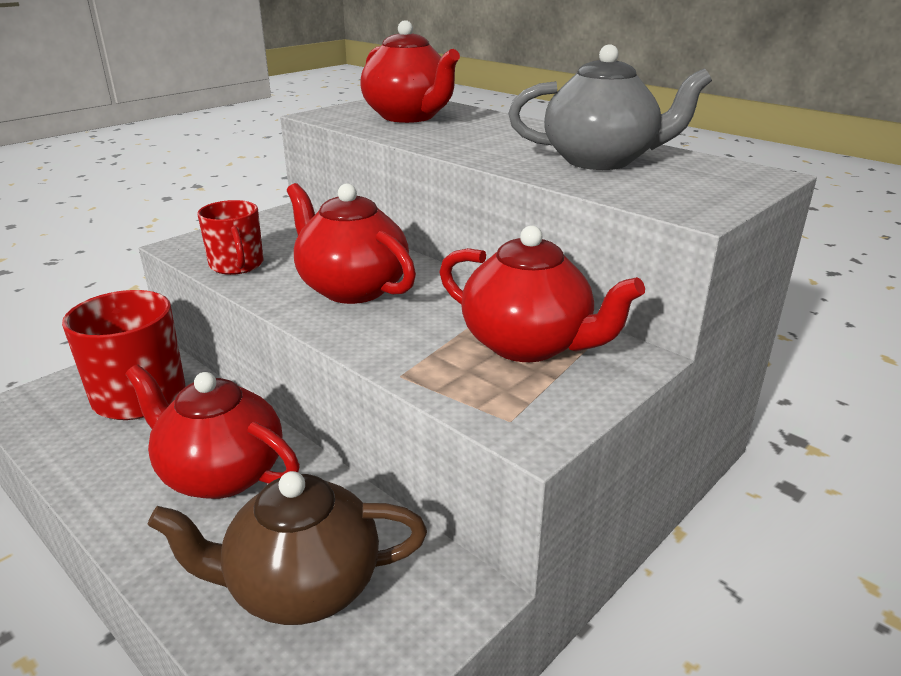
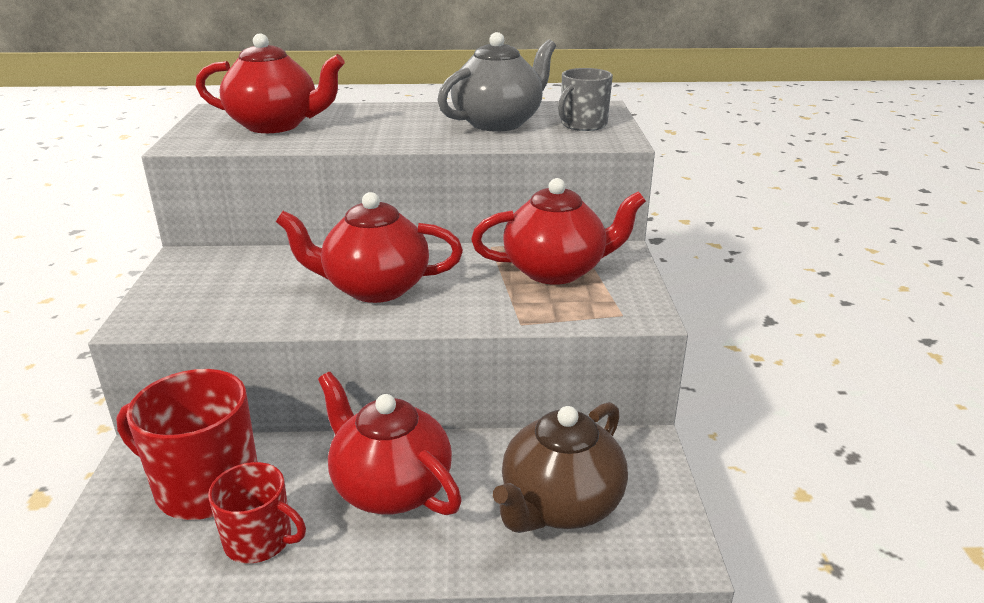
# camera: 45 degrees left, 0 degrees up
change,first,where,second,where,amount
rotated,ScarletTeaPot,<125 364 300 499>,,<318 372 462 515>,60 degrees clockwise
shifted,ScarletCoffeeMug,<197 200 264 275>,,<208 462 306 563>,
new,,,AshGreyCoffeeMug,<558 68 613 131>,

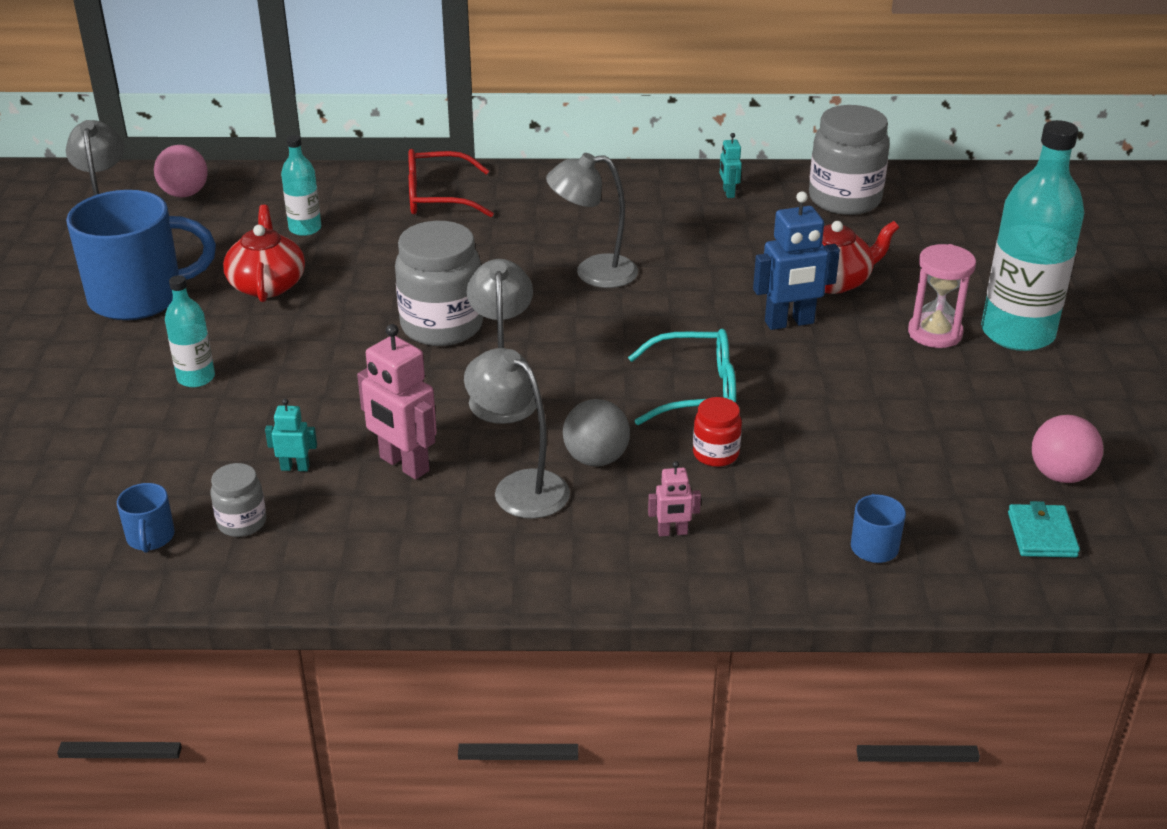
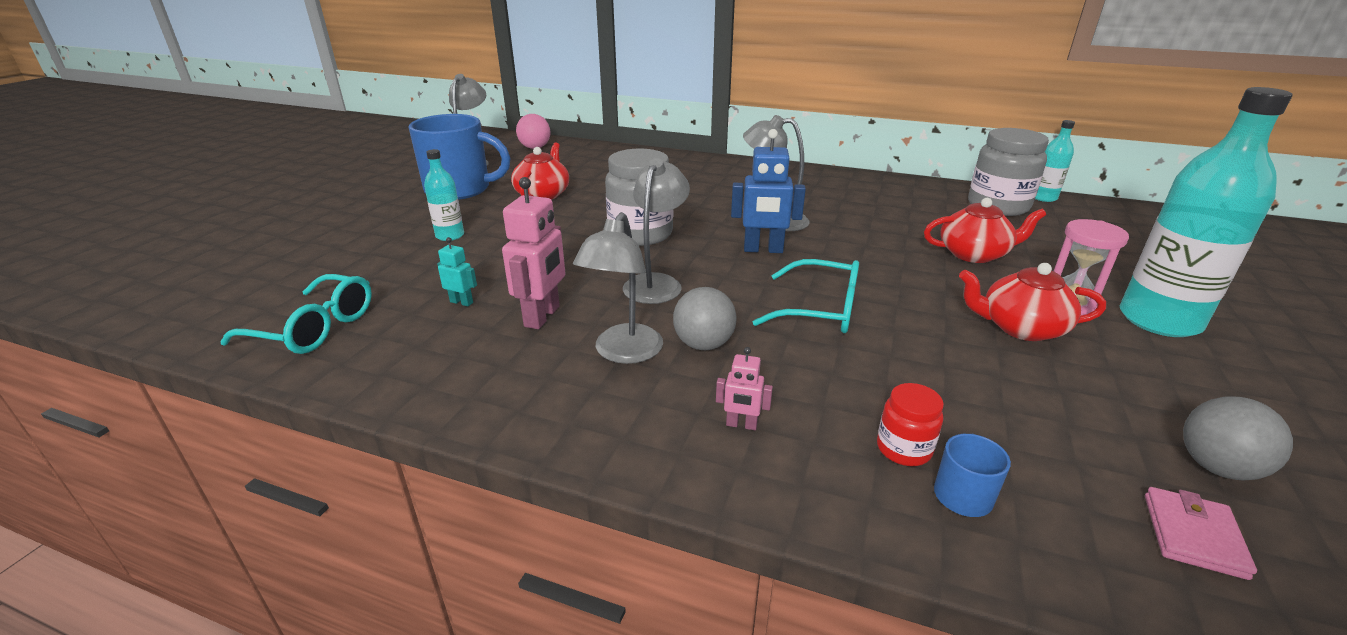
# camera: 20 degrees right, 5 degrees down
change,first,where,second,where,amount
swapped,RoyalBlueCoffeeMug,<117 483 175 553>,AquaEyeglasses,<220 274 372 354>,
gone,AshGreyJamJar,<211 463 266 537>,,,
shifted,AquaFlask,<281 135 321 236>,,<1035 120 1075 202>,
rotated,RosePinkToyRobot,<357 324 437 480>,,<502 177 566 329>,135 degrees counterclockwise
gone,ScarletEyeglasses,<408 149 494 217>,,,
rotated,AshGreyDeskLamp,<464 348 570 519>,,<573 212 663 364>,135 degrees counterclockwise
shifted,ScarletJamJar,<693 397 742 467>,,<877 383 944 466>,
gone,AquaToyRobot,<720 133 742 198>,,,
shifted,RoyalBlueToyRobot,<753 191 840 330>,,<731 129 806 253>,
repainted,AquaWallet,<1008 501 1080 557>,RosePinkWallet,<1145 487 1257 580>,
repainted,RosePinkSphere,<1032 415 1103 483>,AshGreySphere,<1183 396 1293 481>,
new,,,ScarletTeaPot,<959 263 1106 341>,

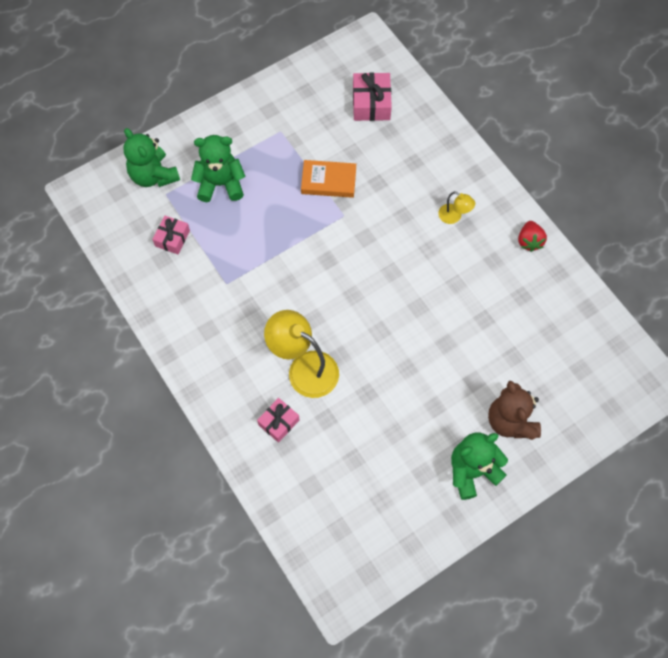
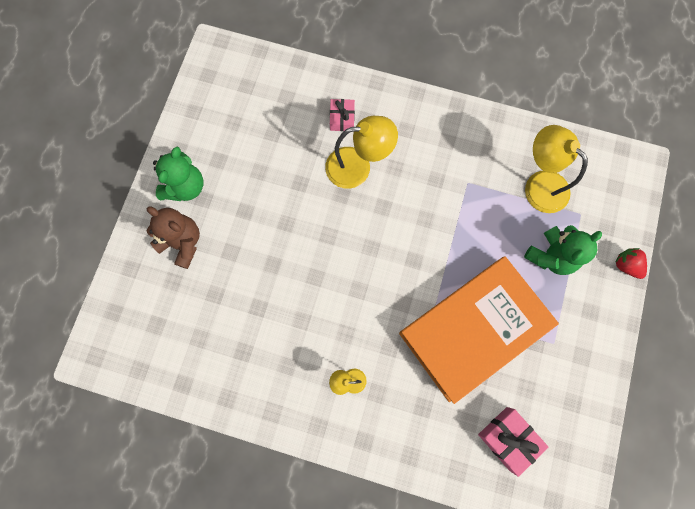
# camera: 140 degrees right, 10 degrees up
change,first,where,second,where,amount
gone,EmeraldTeddy,<123 128 180 187>,,,
swapped,RosePinkGift,<152 216 190 254>,GoldenDeskLamp,<525 125 588 213>,
scaled,OrangeHardcover,<301 160 356 198>,,<399 256 559 404>,x2.34
shifted,ScarletToyStrawberry,<518 221 547 252>,,<615 248 647 279>,

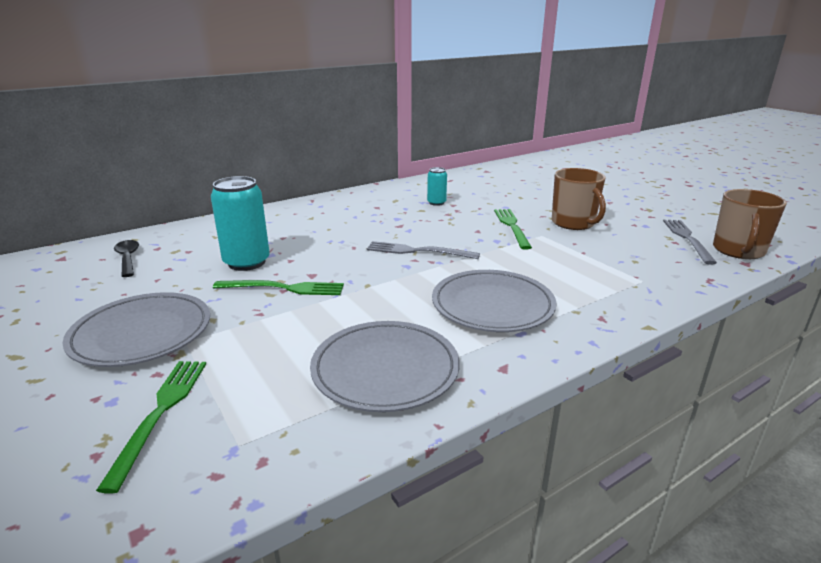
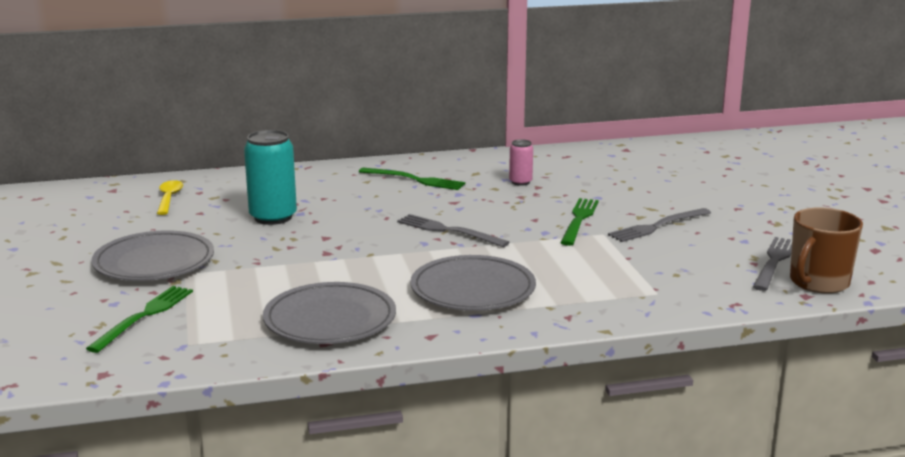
# camera: 20 degrees right, 5 degrees down
change,first,where,second,where,amount
repainted,BlackTablespoon,<114 240 139 277>,GoldenTablespoon,<157 180 183 215>,
shifted,EmeraldDinnerFork,<213 280 344 295>,,<359 168 465 190>,
repainted,AquaCan,<427 167 447 206>,RosePinkCan,<509 139 533 186>,
swapped,BrownCoffeeMug,<552 168 606 230>,AshGreyDinnerFork,<608 208 711 242>,

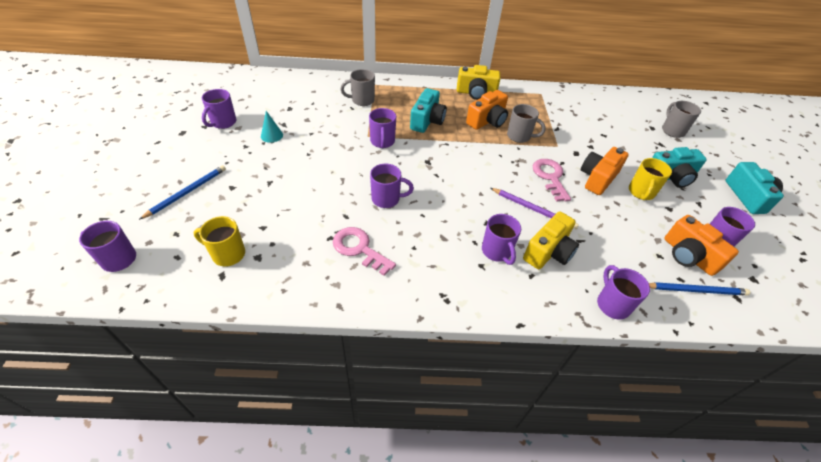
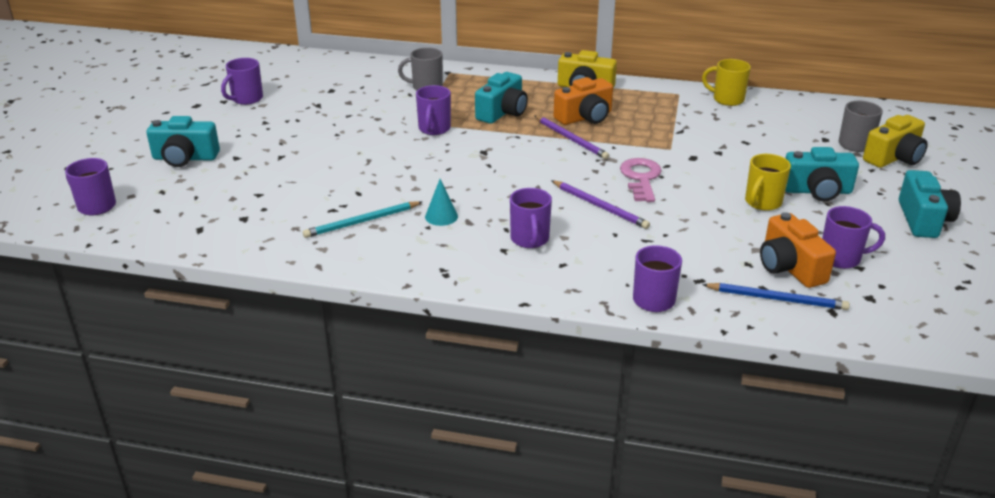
# camera: 15 degrees right, 15 degrees down
change,first,where,second,where,amount
swapped,RoyalBlueLeadPencil,<139 165 226 220>,AquaPhotoCamera,<147 116 220 167>,
shifted,GoldenCoffeeMug,<194 216 245 266>,,<702 59 751 106>,
shifted,AquaConeShape,<261 111 283 143>,,<425 179 458 226>,
swapped,RosePinkKey,<333 227 396 276>,AquaLeadPencil,<303 201 422 238>,
gone,VioletCoffeeMug,<370 164 414 208>,,,
gone,AshGreyCoffeeMug,<507 104 546 143>,,,
shifted,GoldenPhotoCamera,<523 211 579 269>,,<863 115 928 168>,
gone,OrangePhotoCamera,<581 147 629 195>,,,
new,,,VioletLeadPencil,<535 116 610 159>,

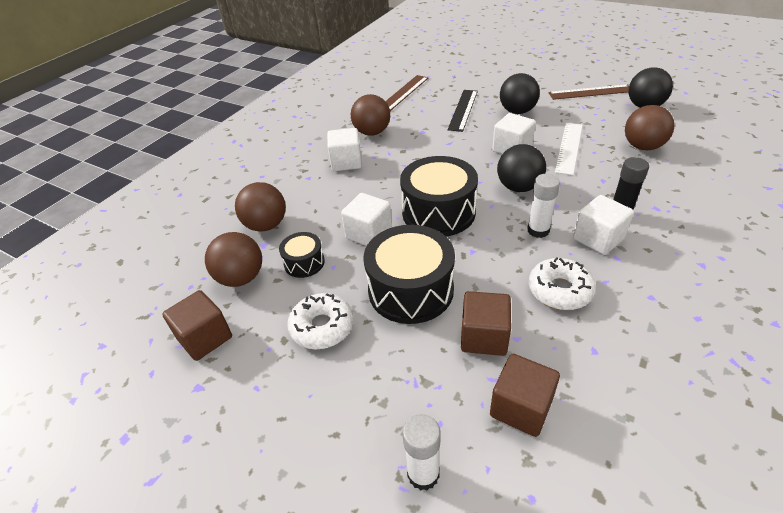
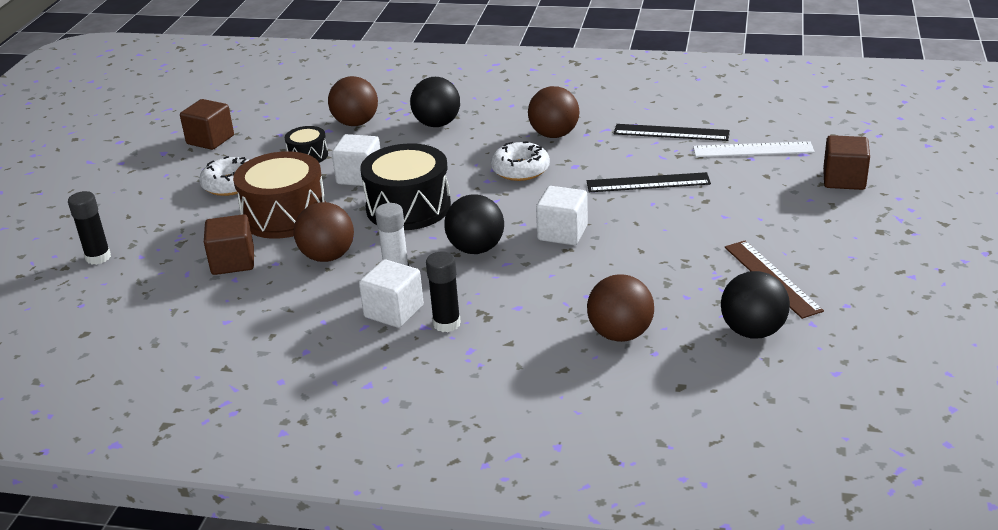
# camera: 70 degrees right, 10 degrees down
change,first,where,second,where,amount
shifted,BrownSphere,<205 232 262 287>,,<294 202 354 262>,
gone,SnowWhiteSolidCube,<327 128 362 171>,,,
repainted,BlackDrum,<364 225 455 324>,BrownDrum,<233 151 326 239>,
repainted,BrownMeasuringStick,<385 75 429 111>,BlackMeasuringStick,<614 124 730 141>,
repainted,SnowWhiteStickOfGlue,<402 414 440 491>,BlackStickOfGlue,<68 191 111 265>,
shifted,BrownSolidCube,<490 354 560 437>,,<823 135 870 190>,
shifted,BlackSphere,<500 73 540 114>,,<410 77 460 127>,
shifted,SnowWhiteDoughnut,<529 257 596 310>,,<491 141 550 181>,
shifted,SnowWhiteMeasuringStick,<555 123 583 175>,,<693 141 815 157>,

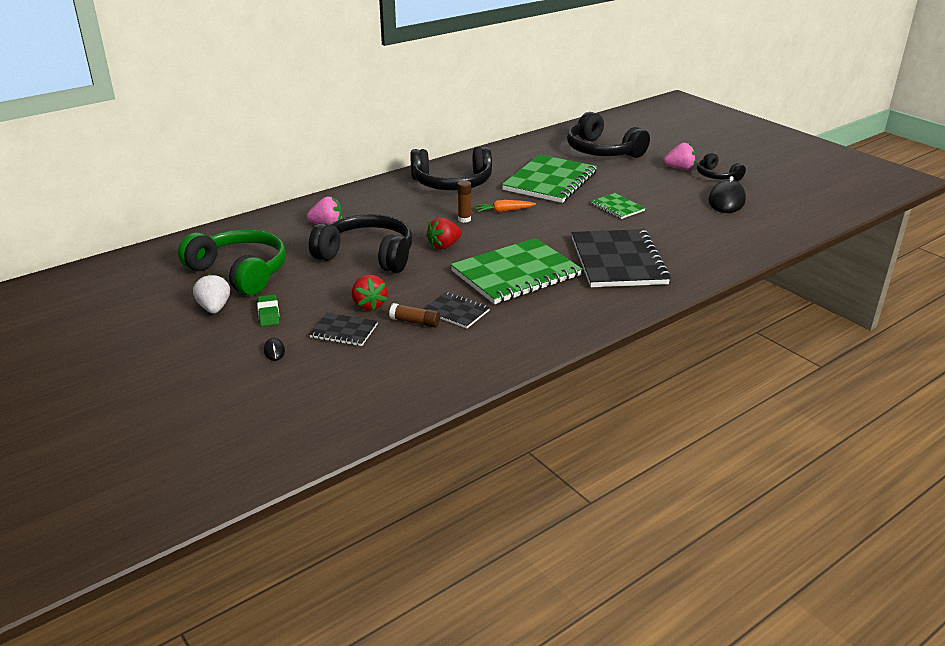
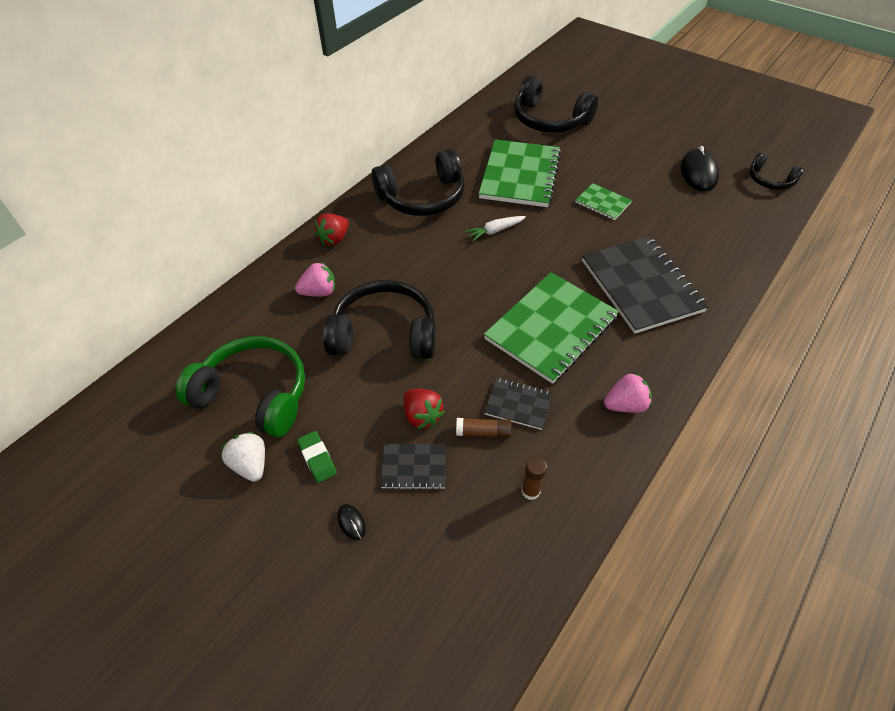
# camera: 15 degrees left, 20 degrees up
change,first,where,second,where,amount
shifted,ScarletToyStrawberry,<426 217 462 250>,,<314 213 349 245>,
shifted,BrownStickOfGlue,<457 180 471 223>,,<522 456 547 500>,
repainted,OrangeToyCarrot,<475 200 536 213>,SnowWhiteToyCarrot,<465 216 526 241>,
shifted,RosePinkToyStrawberry,<664 143 696 170>,,<604 373 652 413>,
shifted,BlackHeadset,<697 152 746 181>,,<750 153 804 190>,

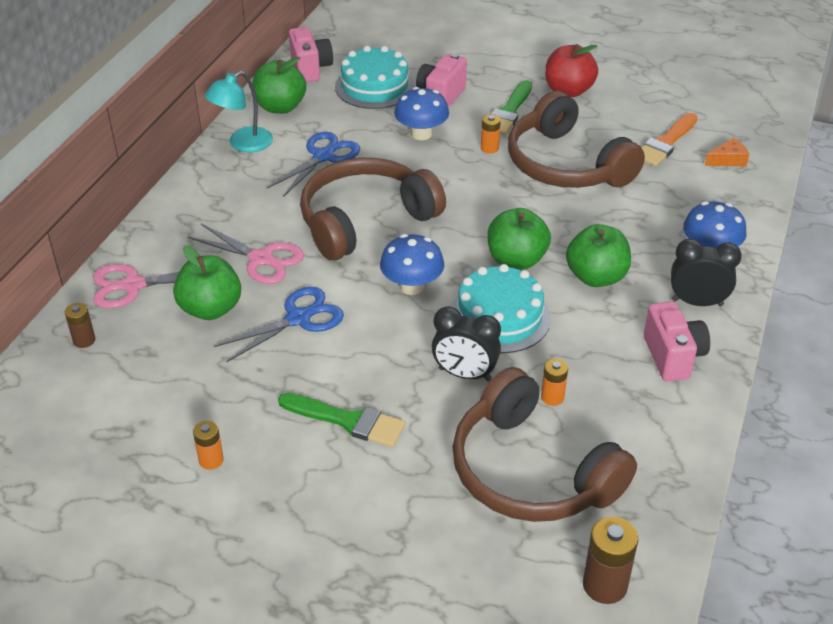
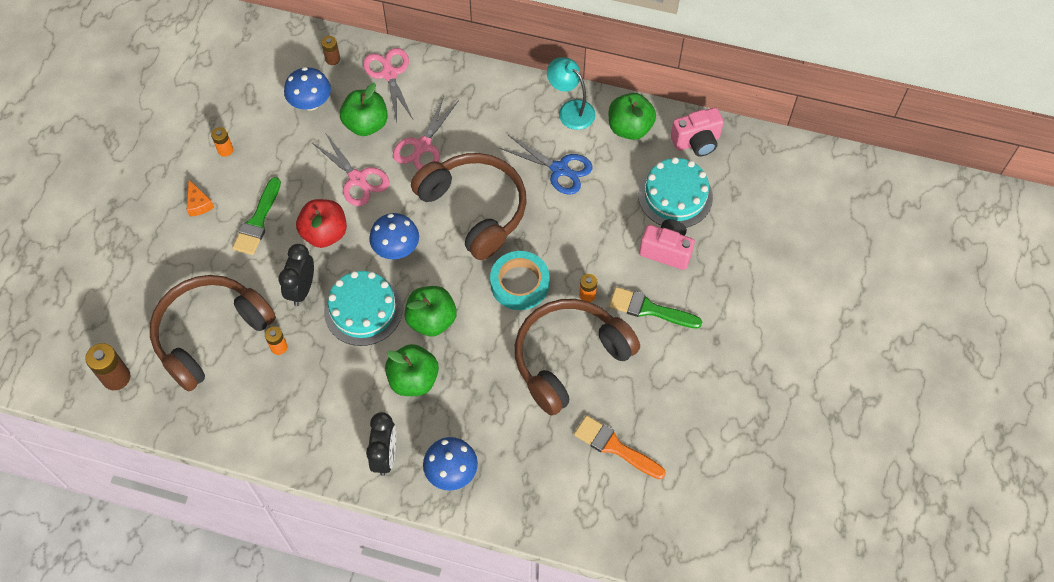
# camera: 85 degrees right, 20 degrees up
change,first,where,second,where,amount
repainted,RoyalBlueShears,<214 287 344 362>,RosePinkShears,<312 134 389 206>,
shifted,RoyalBlueToadstool,<394 87 449 140>,,<284 67 331 111>,
shifted,ScarletToyApple,<545 44 598 97>,,<296 199 347 248>,
gone,RosePinkPhotoCamera,<644 302 710 382>,,,
shifted,OrangeCheeseWedge,<705 138 749 166>,,<187 180 214 217>,
new,,,AquaTape,<490 251 549 310>,

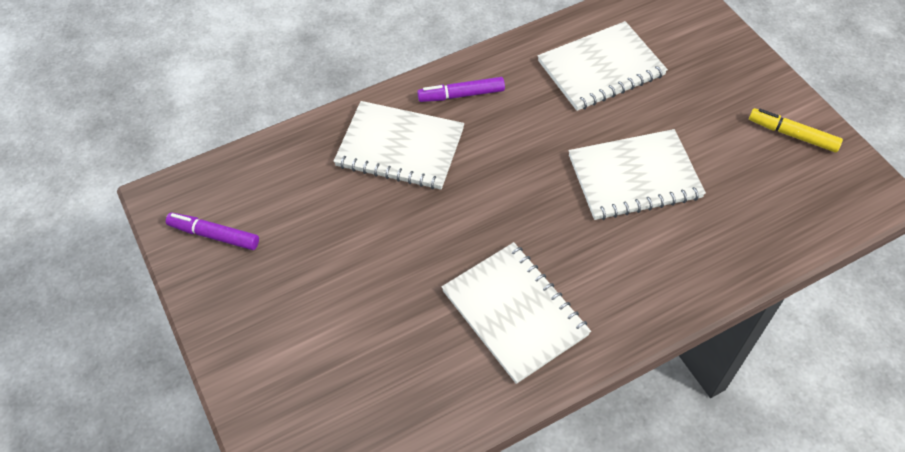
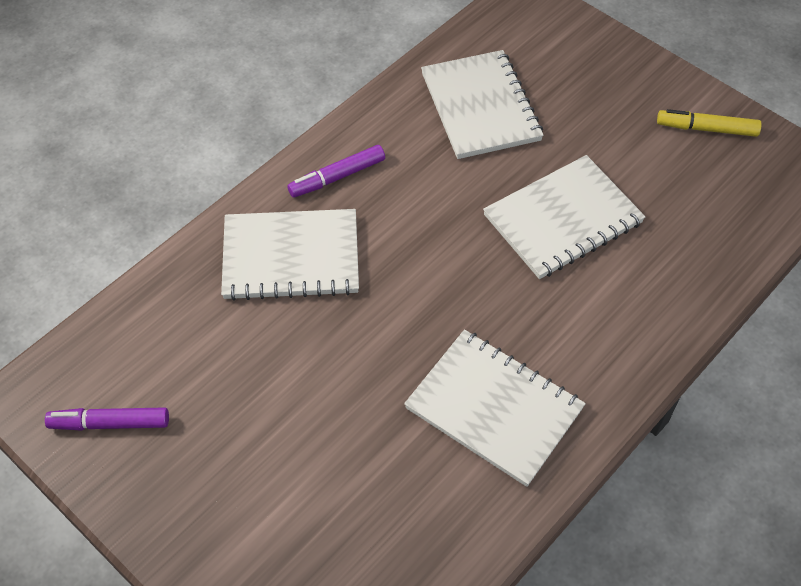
# camera: 20 degrees left, 0 degrees up
change,first,where,second,where,amount
rotated,SnowWhiteNotepad,<538 21 668 111>,,<421 50 544 159>,60 degrees counterclockwise

